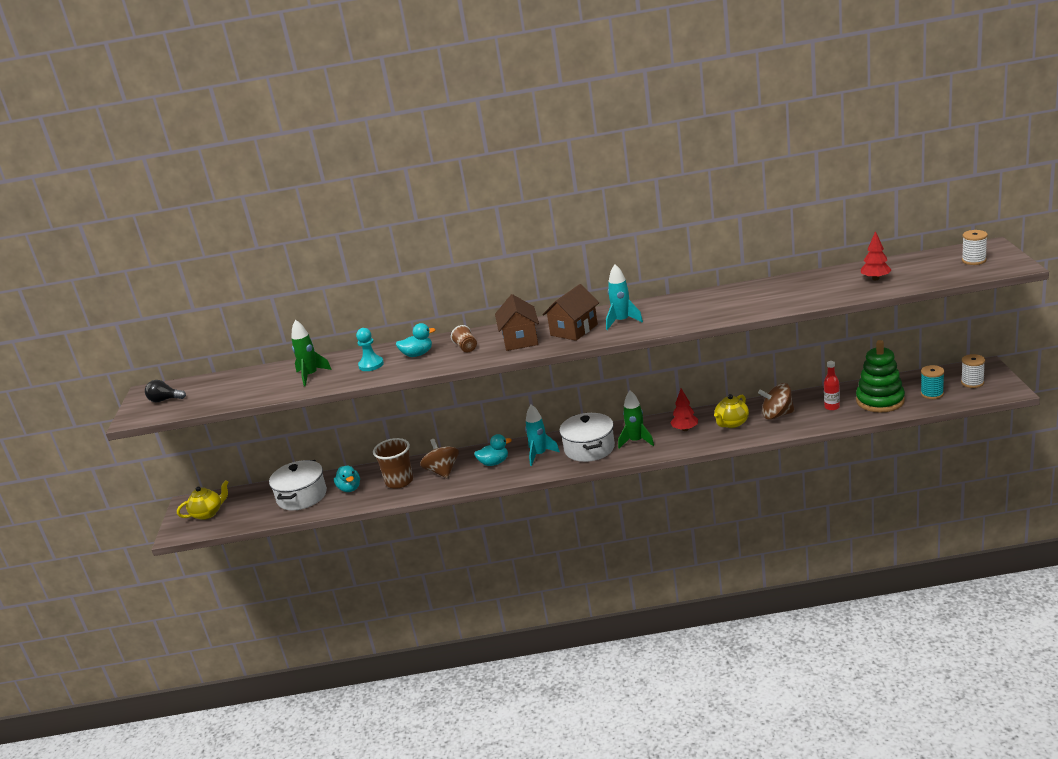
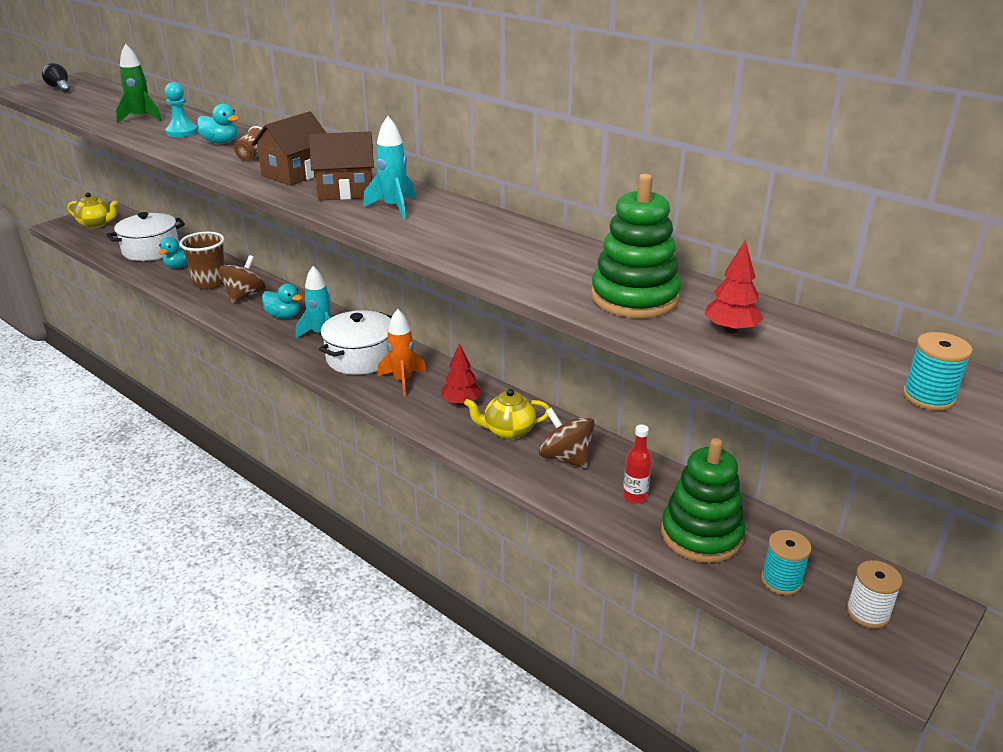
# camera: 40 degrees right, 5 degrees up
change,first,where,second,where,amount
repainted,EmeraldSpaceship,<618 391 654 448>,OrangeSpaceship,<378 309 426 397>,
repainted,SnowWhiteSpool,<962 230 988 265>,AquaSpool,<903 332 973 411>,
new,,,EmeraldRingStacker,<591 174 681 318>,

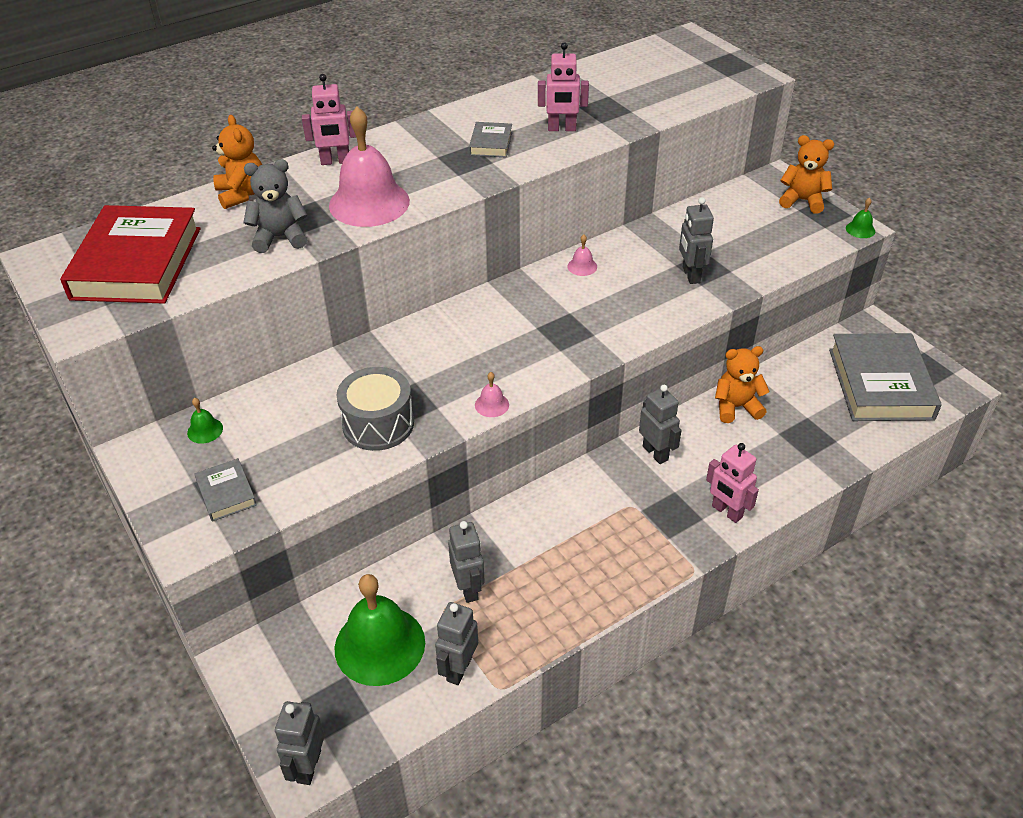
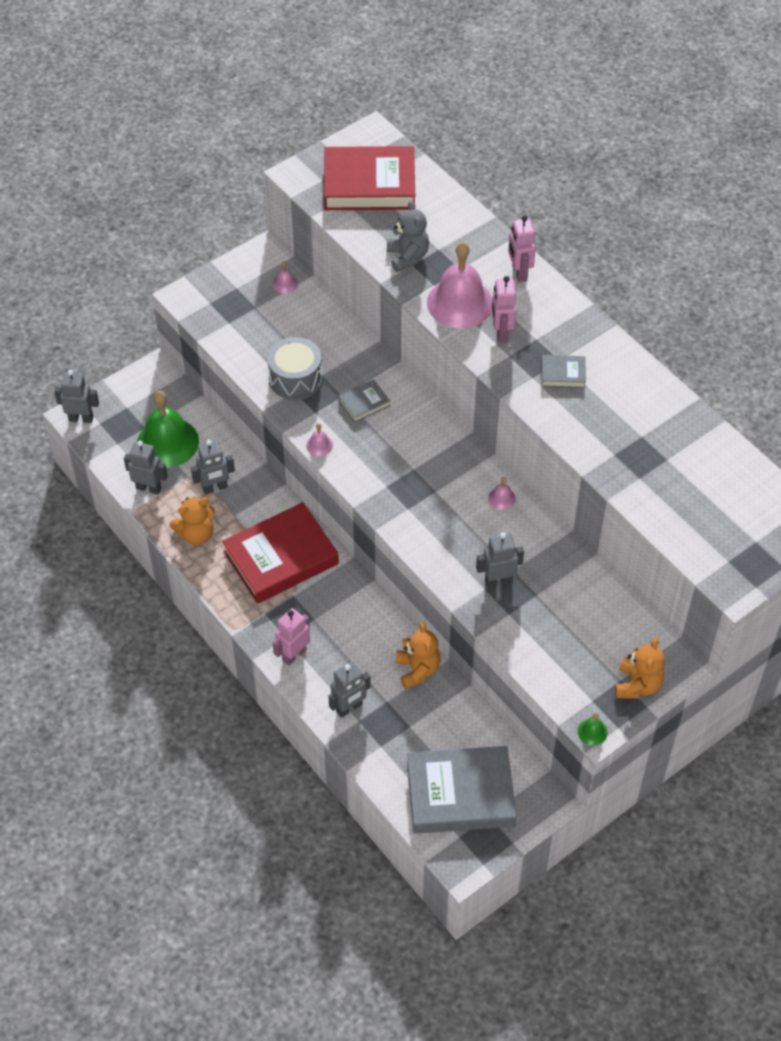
# camera: 85 degrees right, 10 degrees up
change,first,where,second,where,amount
repainted,EmeraldBell,<187 398 223 444>,RosePinkBell,<273 261 298 294>,
shifted,AshGreyHardcover,<194 458 257 522>,,<339 380 390 423>,
shifted,OrangeTeddy,<212 115 262 209>,,<170 497 215 545>,
shifted,RosePinkToyRobot,<538 42 589 131>,,<492 276 516 343>,
shifted,AshGreyToyRobot,<639 385 682 464>,,<329 662 371 718>,
new,,,ScarletHardcover,<222 502 339 604>,

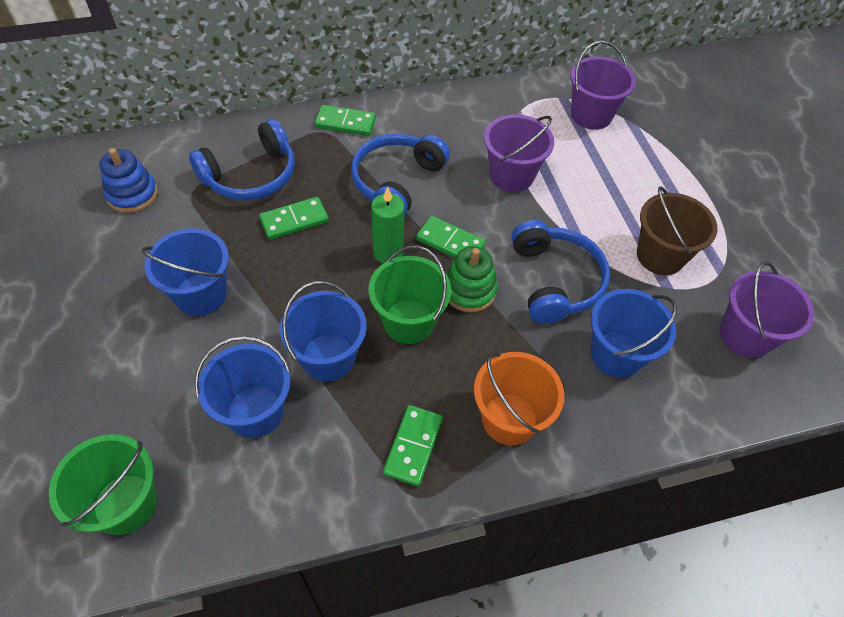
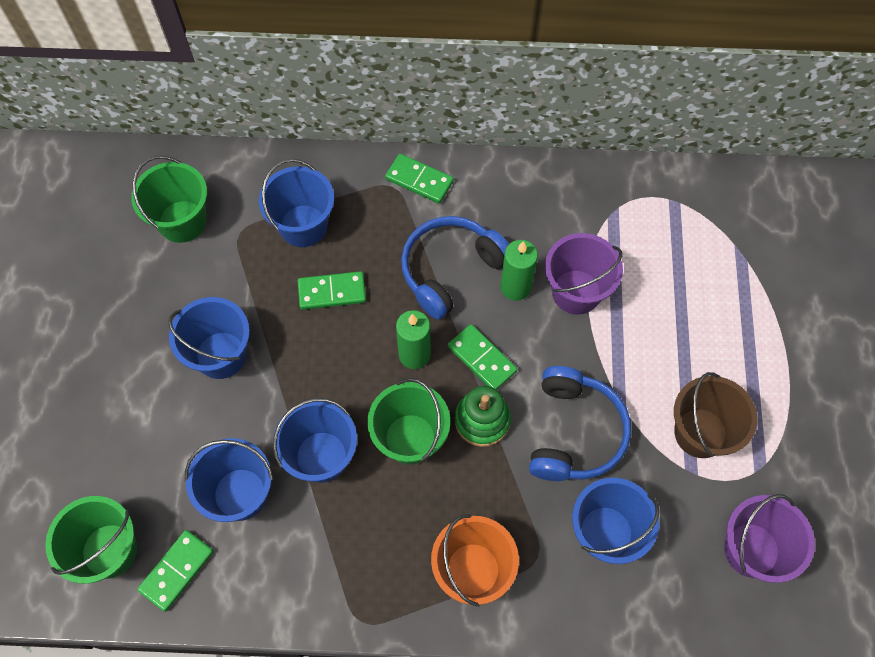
# camera: 20 degrees right, 10 degrees up
change,first,where,second,where,amount
swapped,RoyalBlueRingStacker,<100 148 158 213>,EmeraldPail,<131 156 207 243>,
swapped,RoyalBlueHeadset,<189 119 295 201>,RoyalBluePail,<259 159 334 247>,
shifted,EmeraldDominoPiece,<383 405 443 486>,,<137 530 214 612>,
gone,VioletPail,<570 41 636 130>,,,
new,,,EmeraldCandle,<500 240 538 301>,

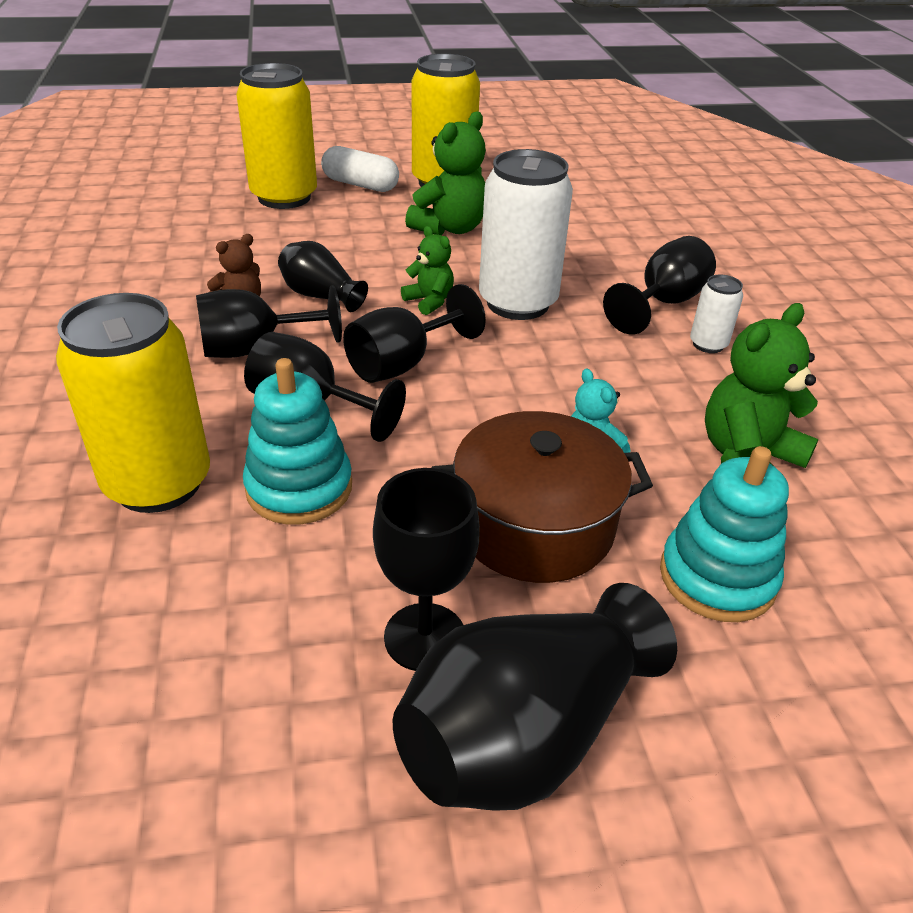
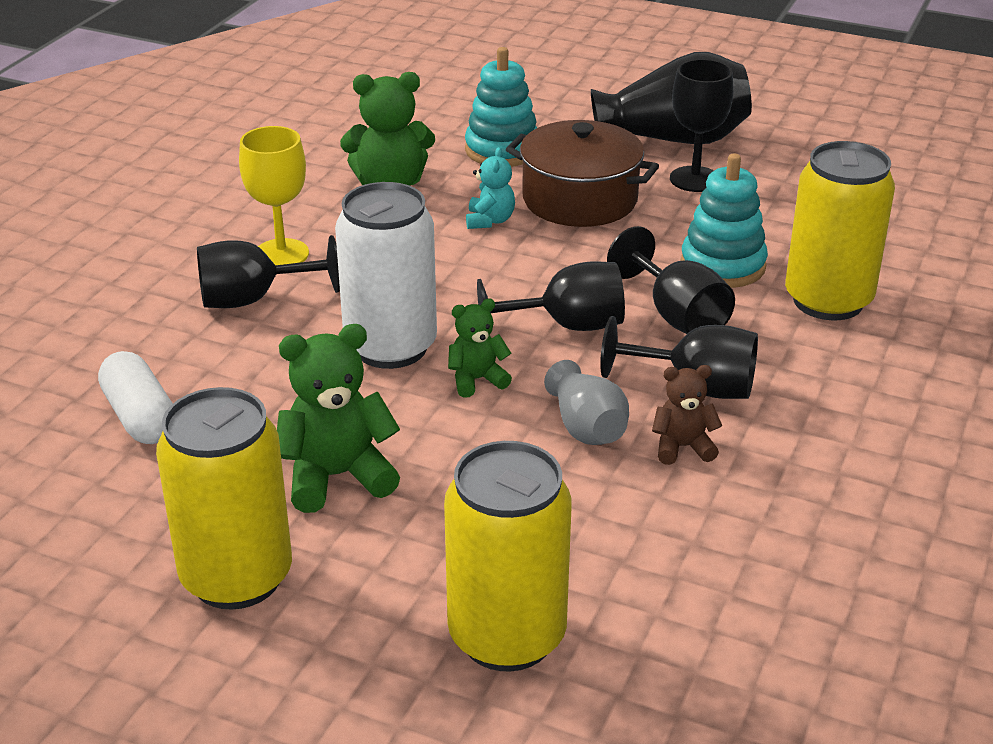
# camera: 145 degrees left, 5 degrees down
change,first,where,second,where,amount
repainted,BlackVase,<278 241 368 312>,AshGreyVase,<544 360 629 445>,
shifted,SnowWhitePillShape,<321 146 399 192>,,<98 351 173 444>,
rotated,EmeraldTeddy,<401 226 454 315>,,<448 299 512 398>,75 degrees clockwise
swapped,SnowWhiteCan,<690 274 743 353>,GoldenGoblet,<239 126 309 265>,

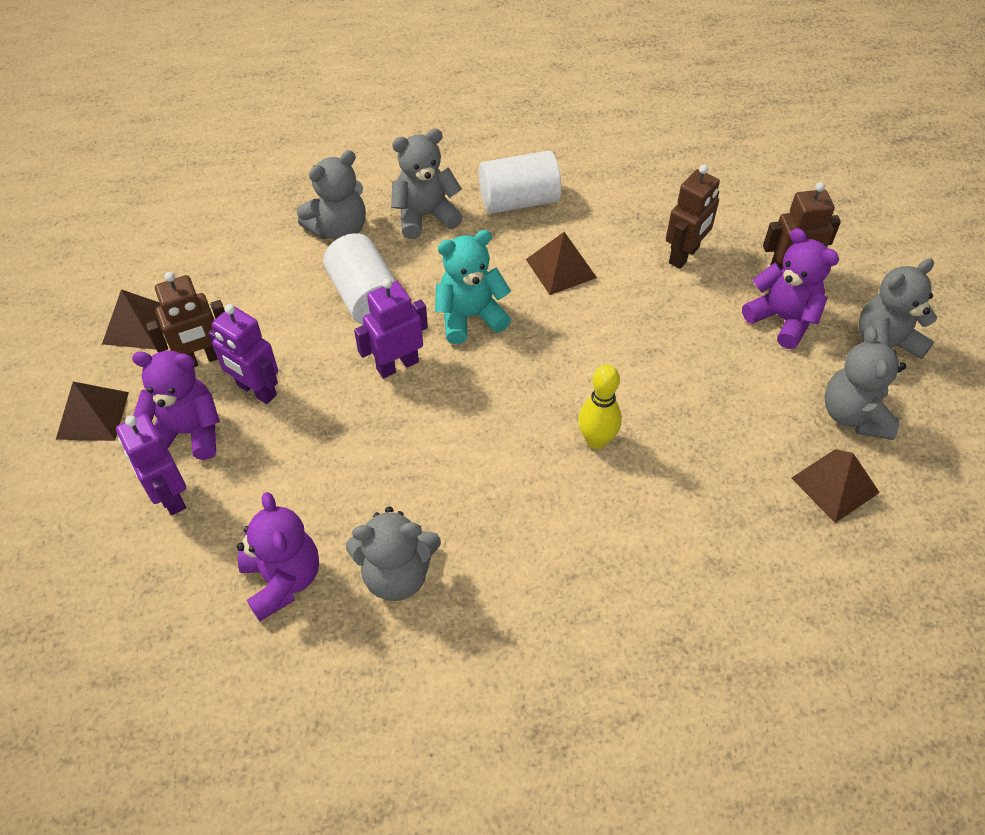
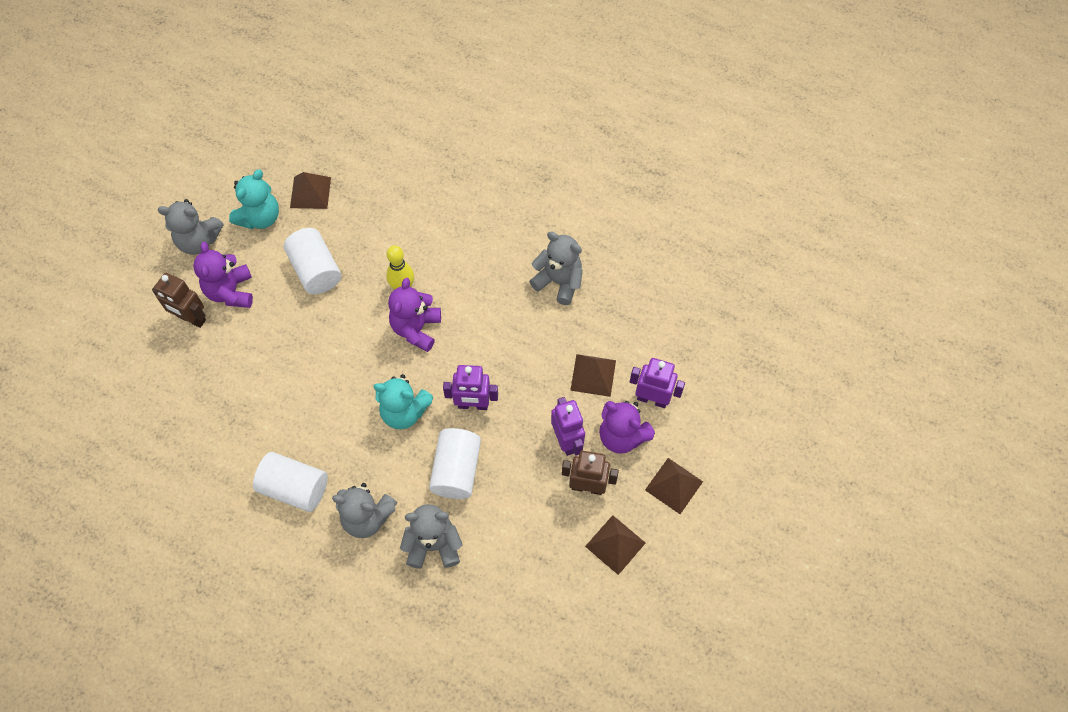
# camera: 145 degrees left, 10 degrees up
change,first,where,second,where,amount
rotated,VioletToyRobot,<116 414 186 515>,,<630 358 685 408>,75 degrees counterclockwise
shifted,VioletTeddy,<237 492 319 621>,,<388 277 441 352>,
shifted,BrownSolidPyramid,<526 232 597 295>,,<570 354 616 397>,
gone,BrownToyRobot,<666 165 720 269>,,,
repainted,AshGreyTeddy,<824 326 906 440>,AquaTeddy,<229 169 279 229>,
new,,,SnowWhiteSolidCylinder,<284 228 341 294>,

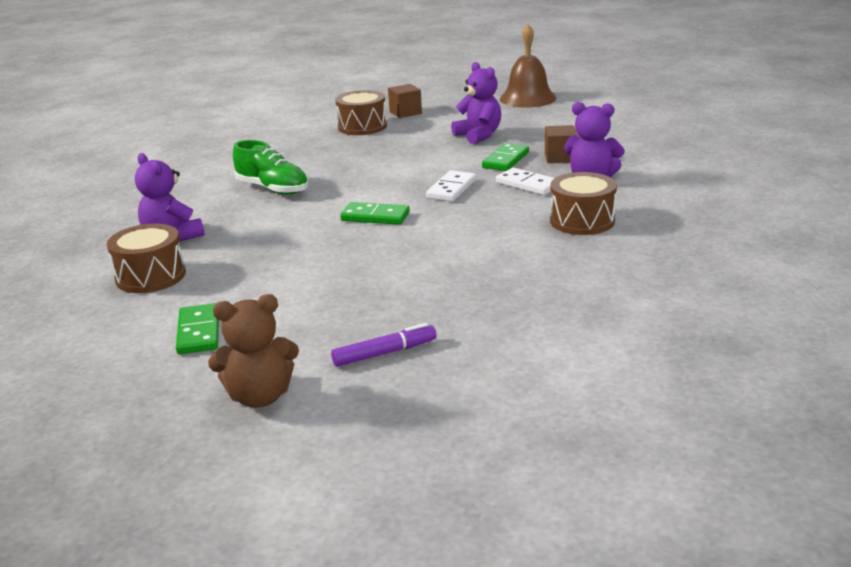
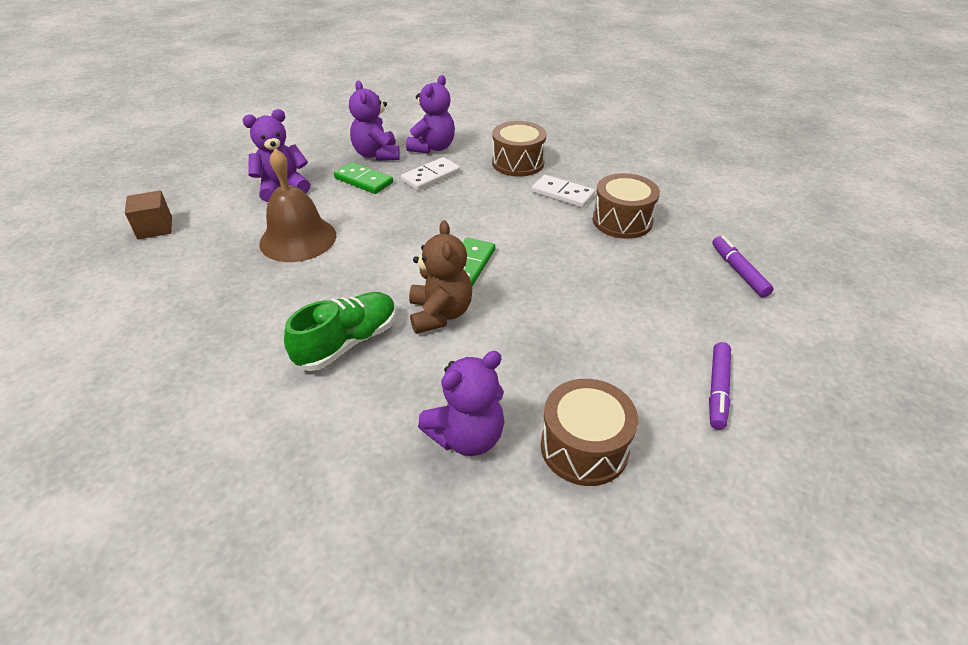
# camera: 85 degrees left, 15 degrees up
change,first,where,second,where,amount
swapped,EmeraldDominoPiece,<176 303 219 354>,VioletMarker,<709 342 731 430>,
shifted,BrownTeddy,<208 294 299 408>,,<409 220 472 334>,
shifted,BrownDrum,<335 90 387 135>,,<593 173 660 239>,
shifted,SnowWhiteDominoPiece,<426 170 476 202>,,<531 175 595 208>,
shifted,BrownBell,<500 24 556 108>,,<259 148 336 262>,
swapped,BrownSolidCube,<545 125 577 163>,VioletTeddy,<349 81 400 161>,

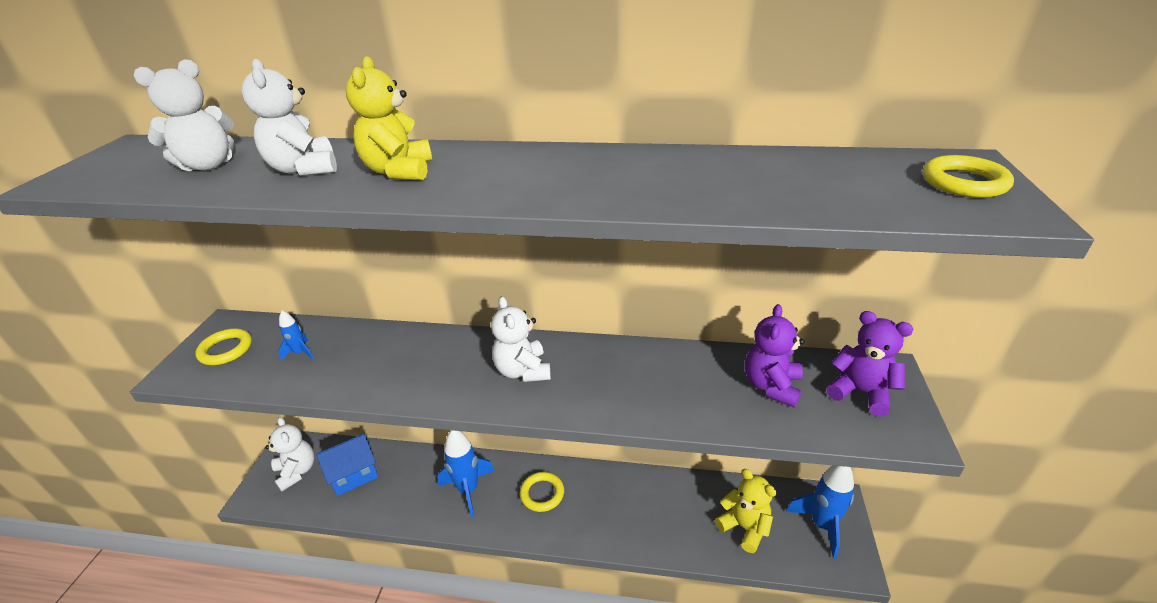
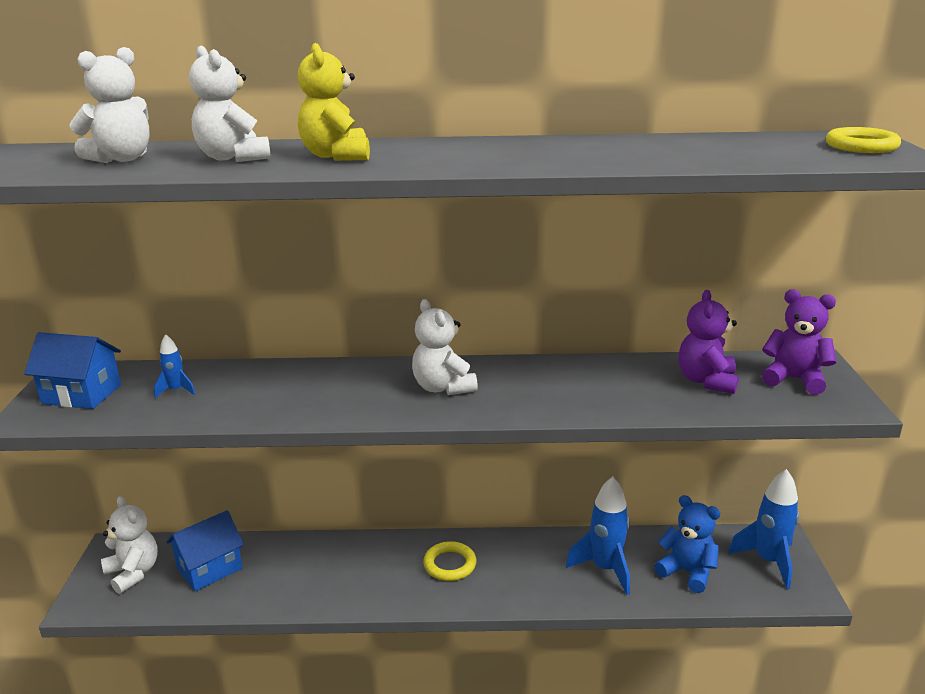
# camera: 10 degrees left, 10 degrees down
change,first,where,second,where,amount
swapped,GoldenRing,<195 328 252 365>,RoyalBlueHouse,<24 332 121 409>,
shifted,RoyalBlueSpaceship,<437 430 494 518>,,<566 477 630 595>,
repainted,GoldenTeddy,<715 469 777 553>,RoyalBlueTeddy,<654 495 720 593>,

